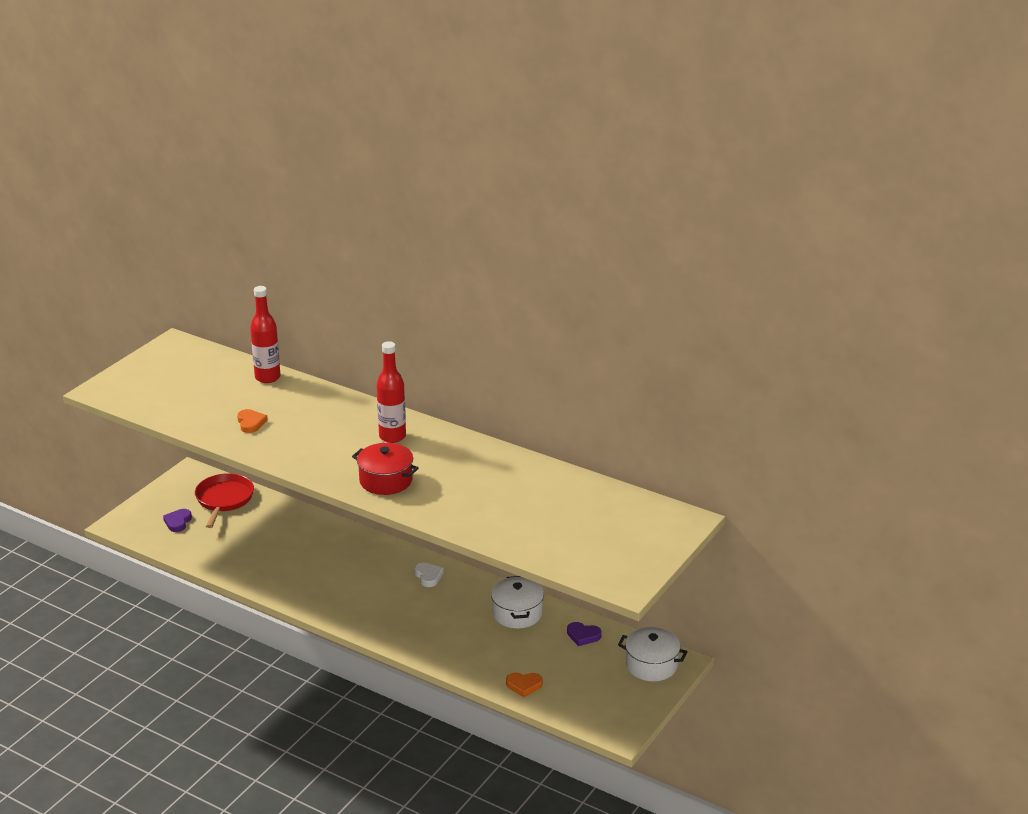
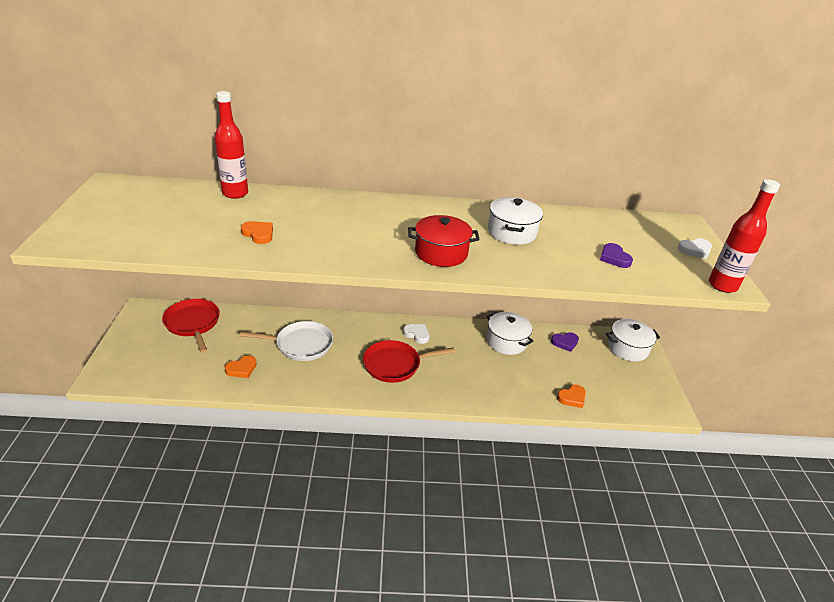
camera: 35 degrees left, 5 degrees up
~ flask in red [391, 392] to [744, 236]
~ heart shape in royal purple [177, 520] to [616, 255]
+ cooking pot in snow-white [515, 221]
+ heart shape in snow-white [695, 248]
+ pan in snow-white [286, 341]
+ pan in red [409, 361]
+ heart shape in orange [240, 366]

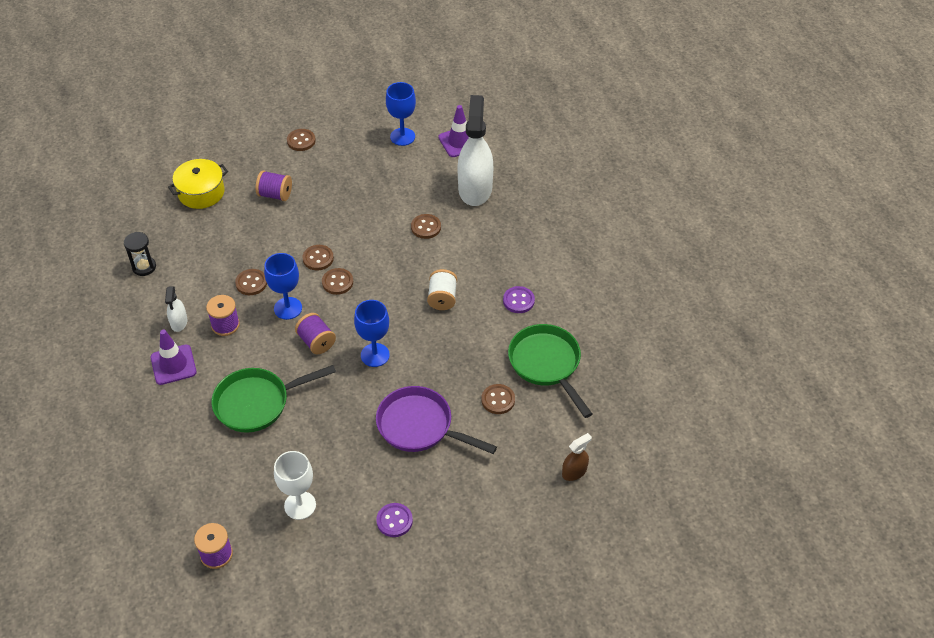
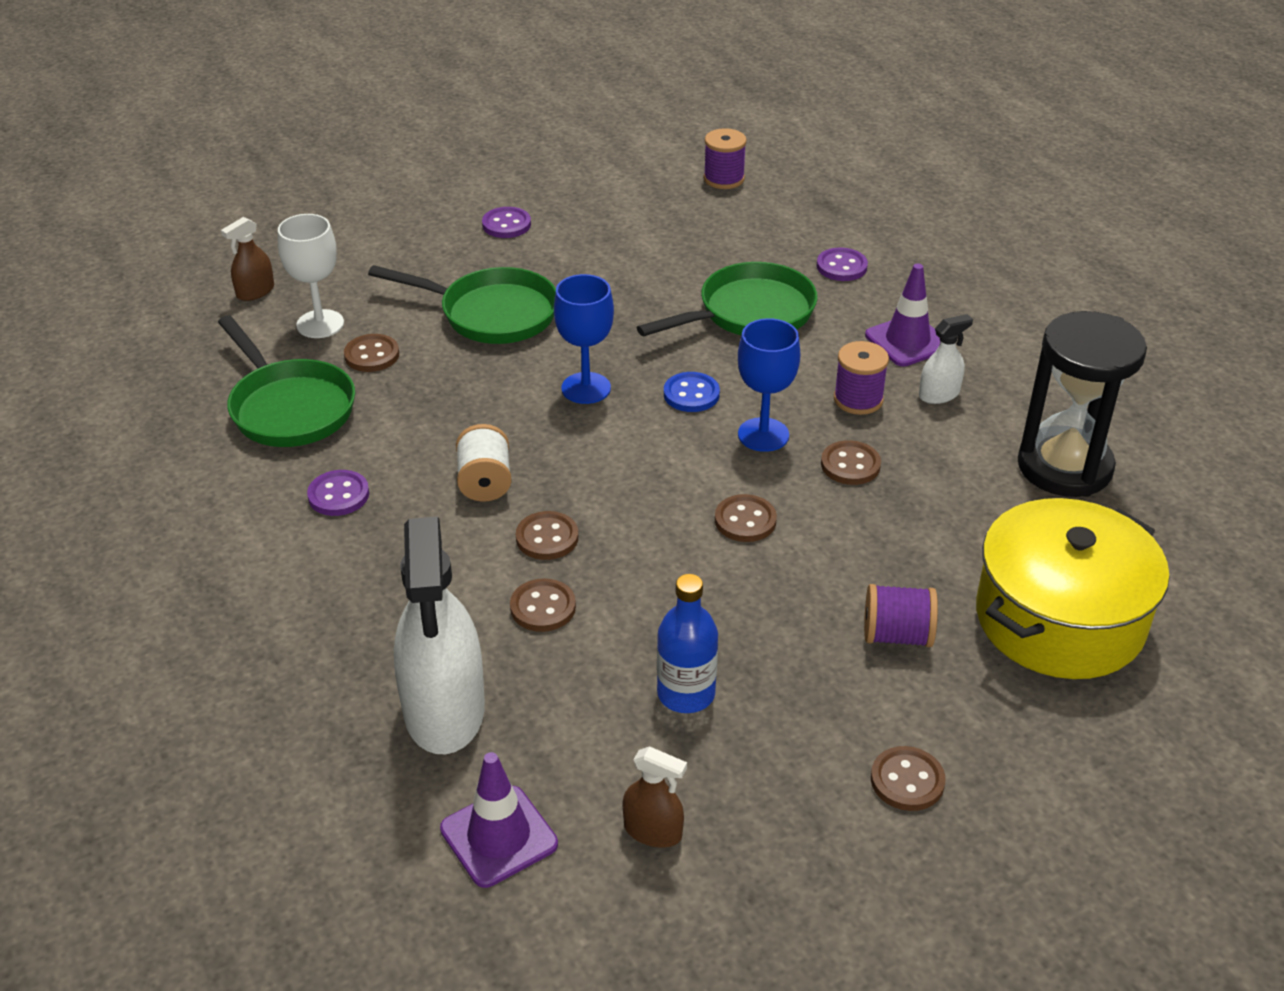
camera: 170 degrees right, 10 degrees down
~ wine glass in cobalt [401, 114] to spray bottle in brown [654, 797]
~ cooking pot in bright yellow [198, 184] = [1072, 588] x1.60
~ sandglass in black [140, 254] = [1082, 404] x2.06
~ button in brown [337, 281] to [547, 535]
~ spray bottle in snow-white [176, 309] = [946, 359] 75 degrees clockwise
~ bobbin in royal purple [315, 333] to button in cobalt [692, 392]
~ pan in royal purple [436, 420] to pan in leaf-green [462, 304]
~ wine glass in snow-white [295, 485] to [311, 276]
+ button in royal purple [842, 264]
+ flask in cobalt [687, 643]

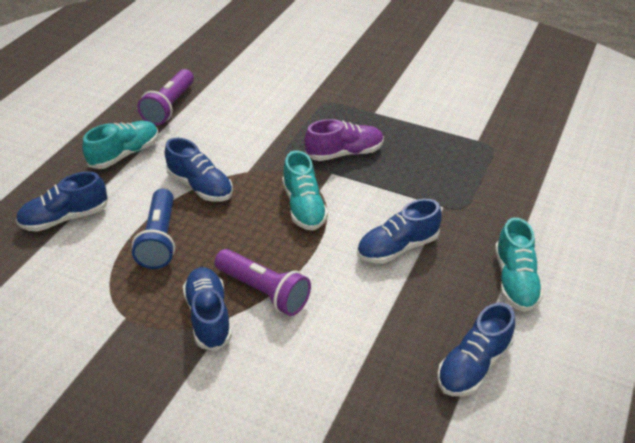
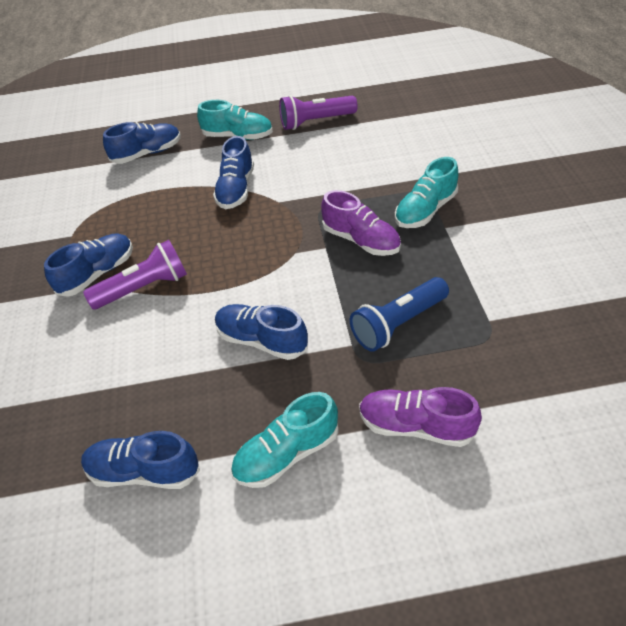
camera: 60 degrees right, 5 degrees up
~ lace-up shoe in teal [305, 191] to [426, 192]
~ lace-up shoe in cobalt [62, 201] = [142, 143] 120 degrees clockwise
~ pocket torch in cobalt [153, 229] to [399, 314]
~ pocket torch in royal purple [263, 282] = [135, 274] 120 degrees counterclockwise
+ lace-up shoe in royal purple [420, 417]

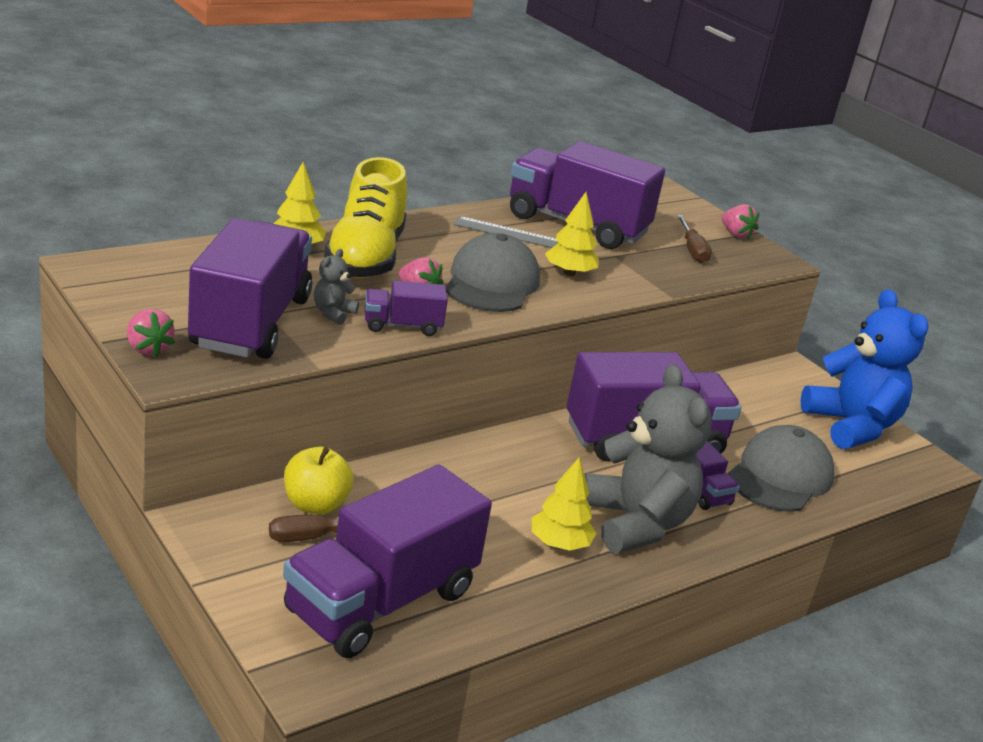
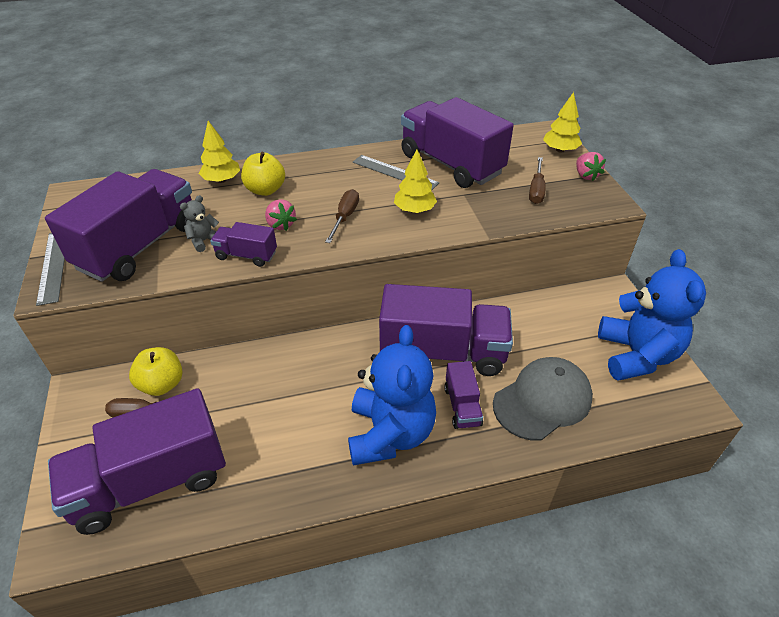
camera: 25 degrees right, 15 degrees up
~ lace-up shoe in bright yellow [365, 217] to apple in bright yellow [263, 174]
~ peaked cap in grey [493, 272] to hand screwdriver in brown [342, 216]
~ strawberry in rosy [151, 333] to measuring stick in grey [50, 269]
~ teddy in grey [648, 458] to teddy in cobalt [392, 395]
~ tree in bright yellow [564, 504] to [562, 122]

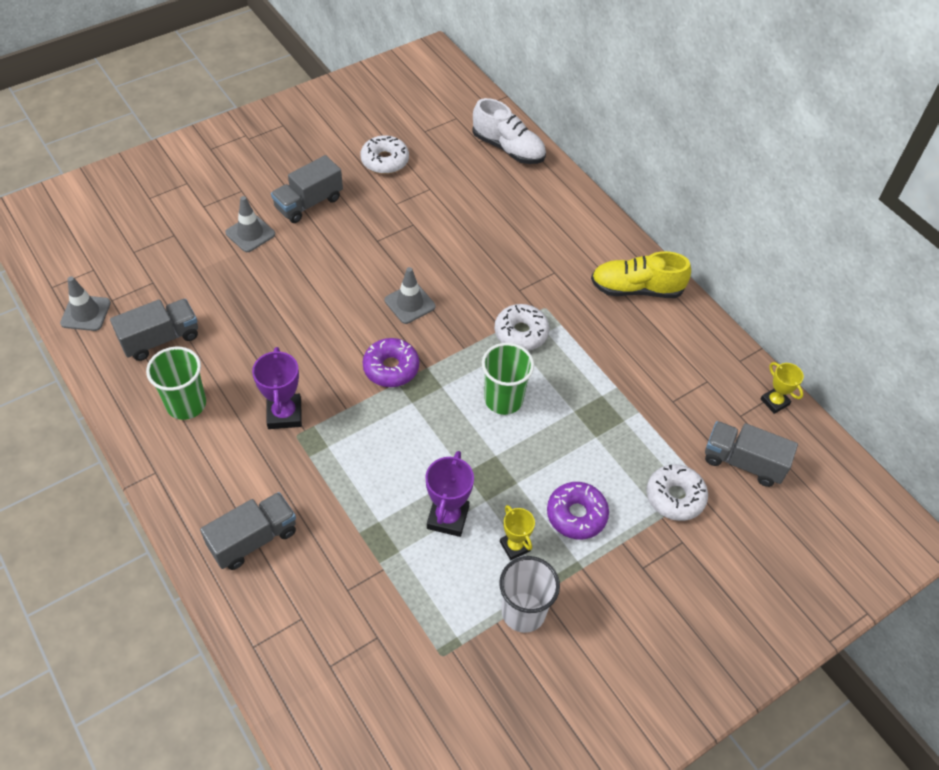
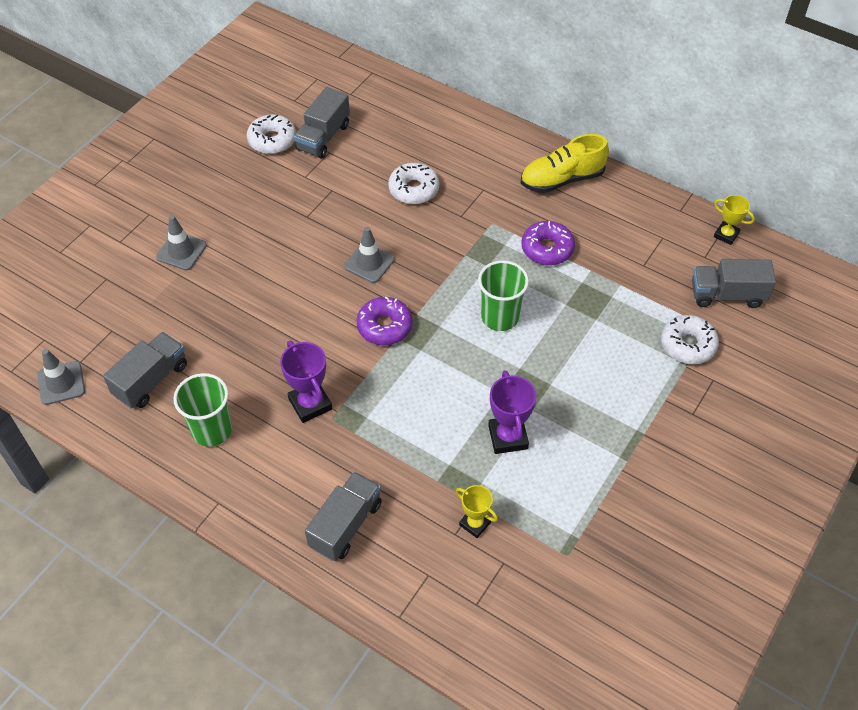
camera: 20 degrees left, 0 degrees up
- lace-up shoe in snow-white [509, 131]
~ truck in grey [307, 189] to [322, 122]
~ glazed donut in snow-white [522, 327] to [413, 183]
~ glazed donut in royal purple [578, 511] to [548, 243]
~ trophy in bright yellow [517, 532] to [477, 511]
- beaker in snow-white [529, 594]

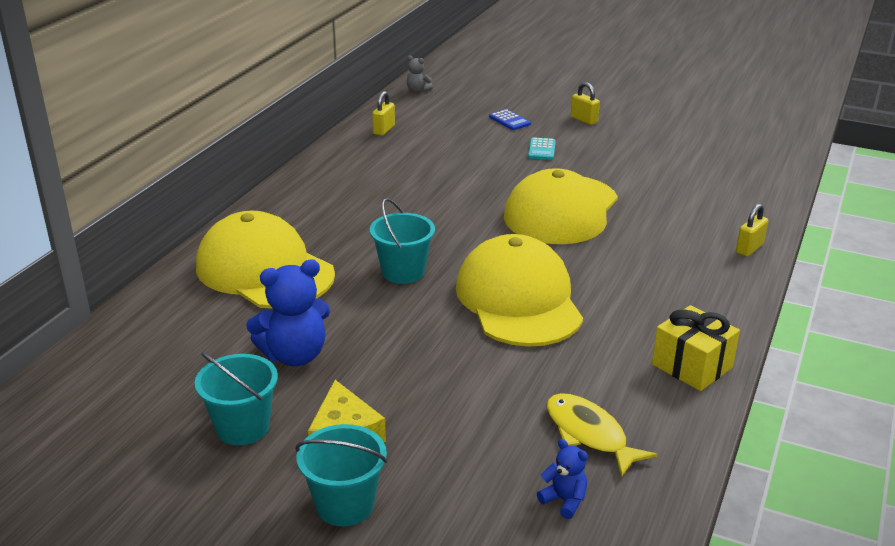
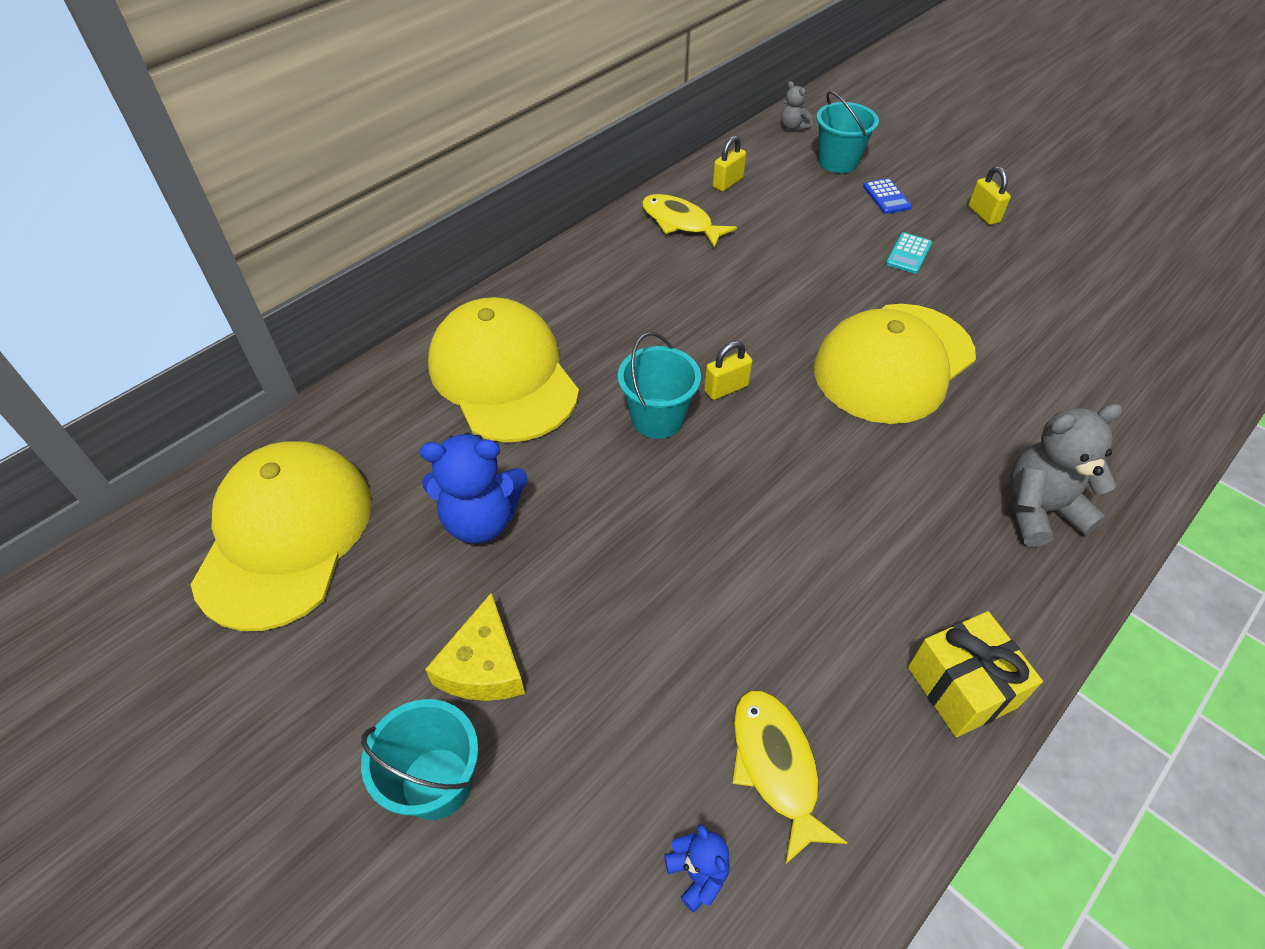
camera: 20 degrees right, 20 degrees up
~ small lock in bright yellow [752, 230] to [728, 370]
~ peaked cap in bright yellow [519, 290] to [281, 536]
~ sand bucket in teal [236, 398] to [847, 132]
+ toy fish in bright yellow [689, 221]
+ teddy in grey [1066, 475]

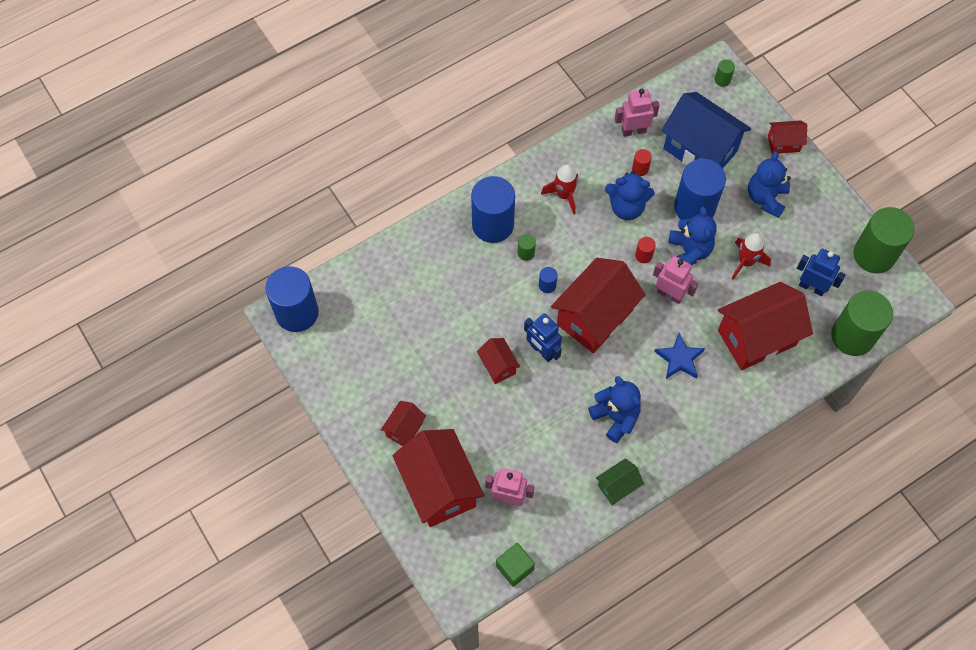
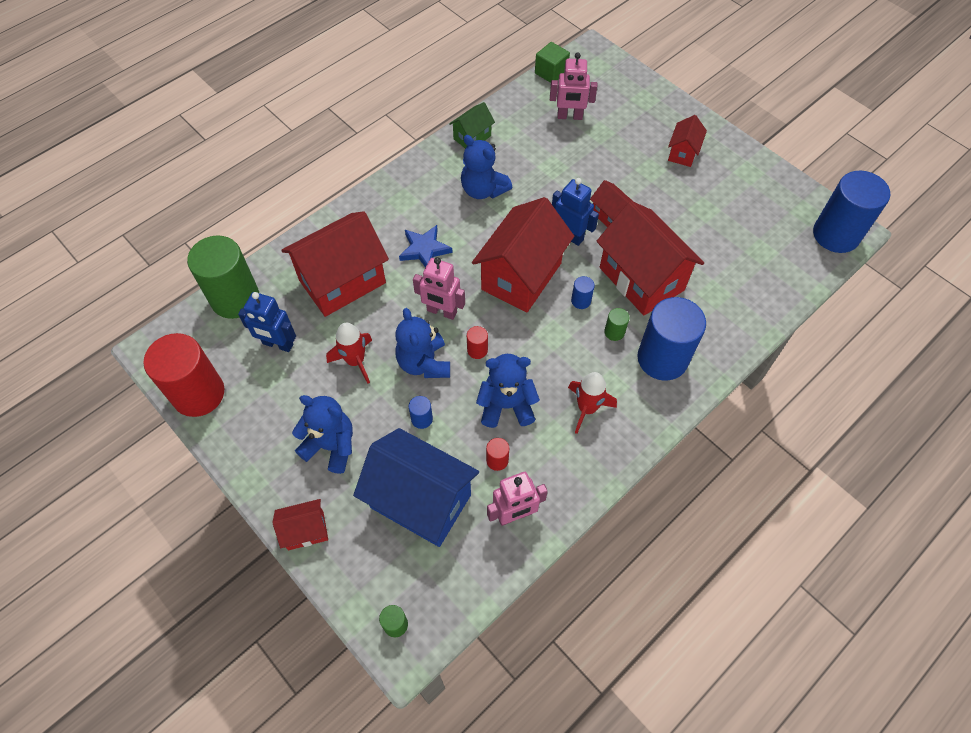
camera: 170 degrees right, 5 degrees down
~ teddy in cobalt [769, 184] = [322, 434] 75 degrees counterclockwise
~ cylinder shape in cobalt [700, 189] = [421, 412] x0.41
~ cylinder shape in leaf-green [884, 240] to cylinder shape in red [183, 375]
~ toy house in red [438, 478] to [650, 258]

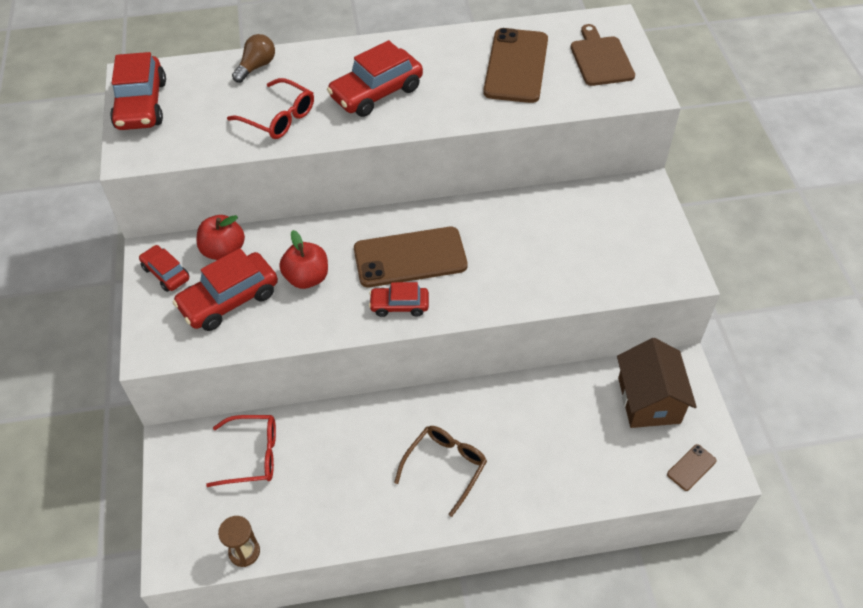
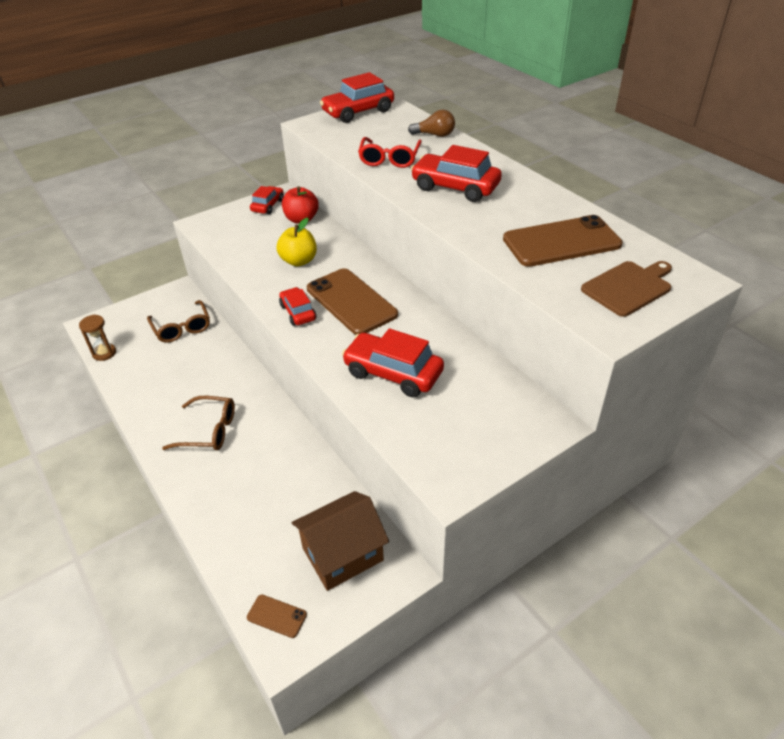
camera: 65 degrees right, 10 degrees down
~ apple in red [303, 259] to apple in bright yellow [297, 242]
~ car in red [225, 289] to [393, 362]
~ glasses in red [241, 451] to glasses in brown [178, 321]

